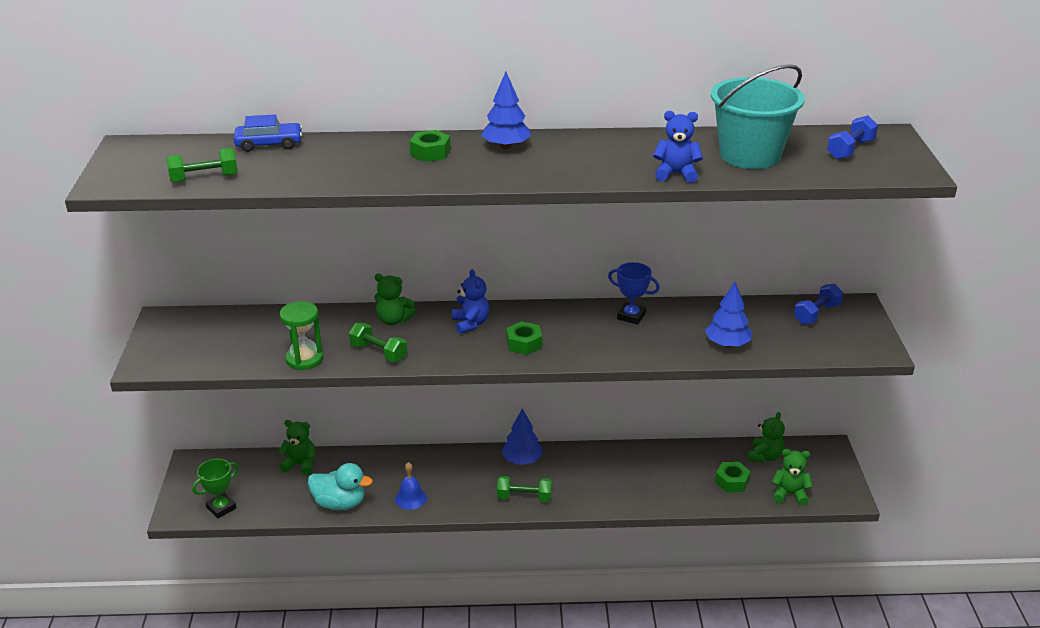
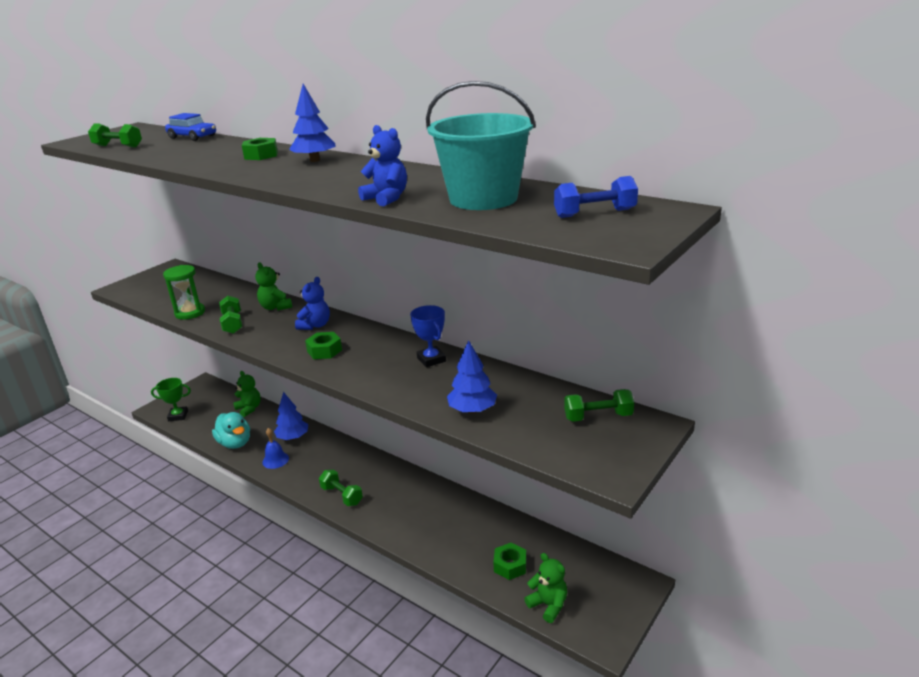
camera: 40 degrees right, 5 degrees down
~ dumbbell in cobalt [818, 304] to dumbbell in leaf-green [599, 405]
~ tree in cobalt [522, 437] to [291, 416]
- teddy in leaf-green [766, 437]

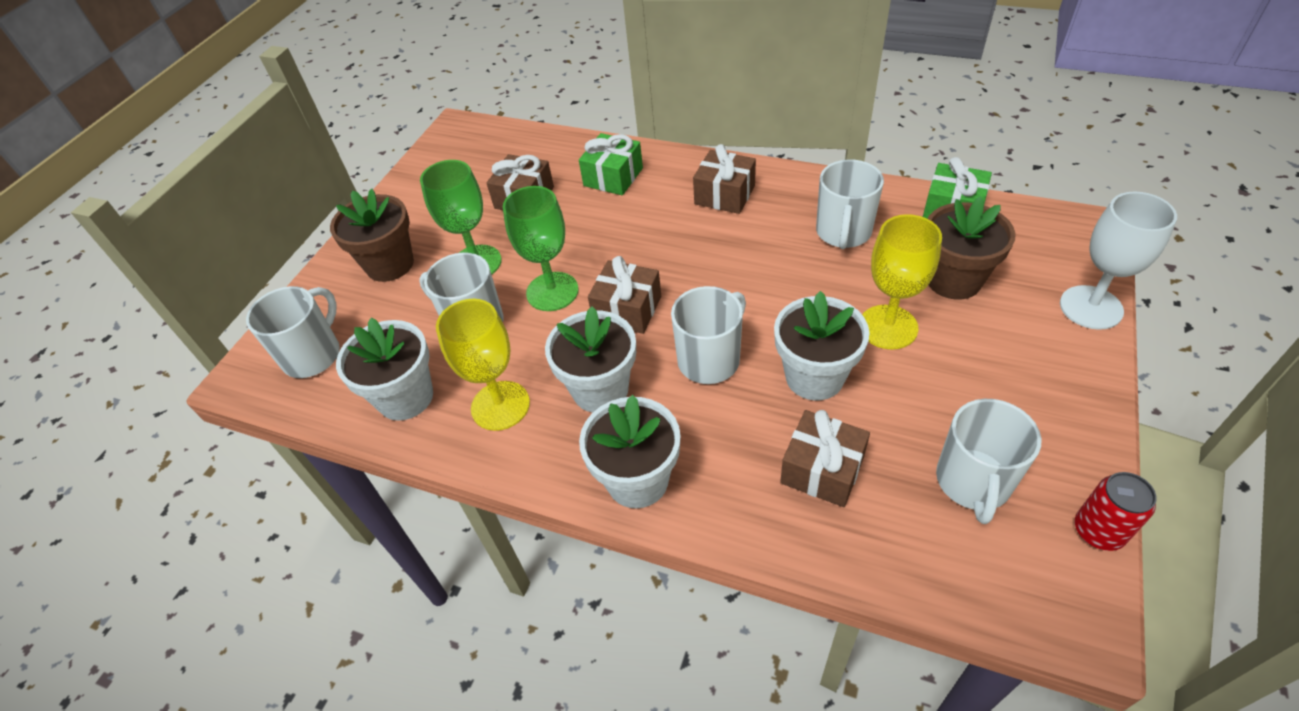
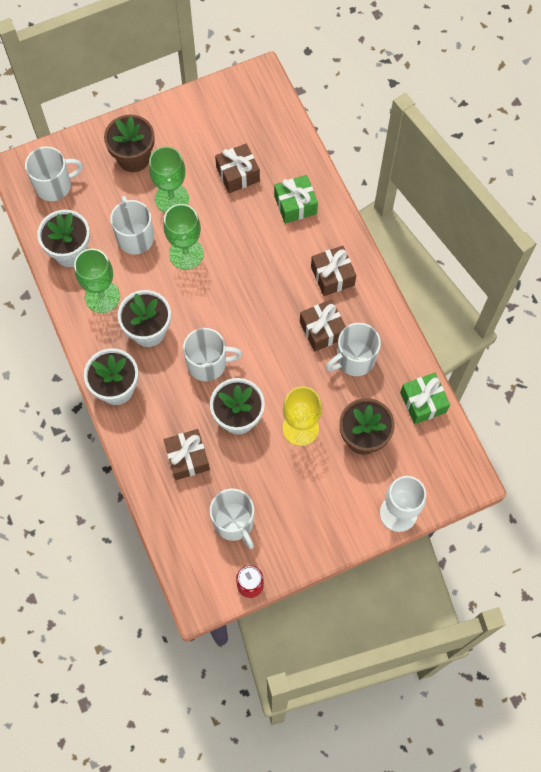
camera: 40 degrees right, 20 degrees up
~ wrapped gift in brown [624, 295] to [323, 325]
~ wine glass in bright yellow [483, 365] to wine glass in leaf-green [97, 281]
~ tea mug in snow-white [988, 461] = [232, 519] 90 degrees counterclockwise

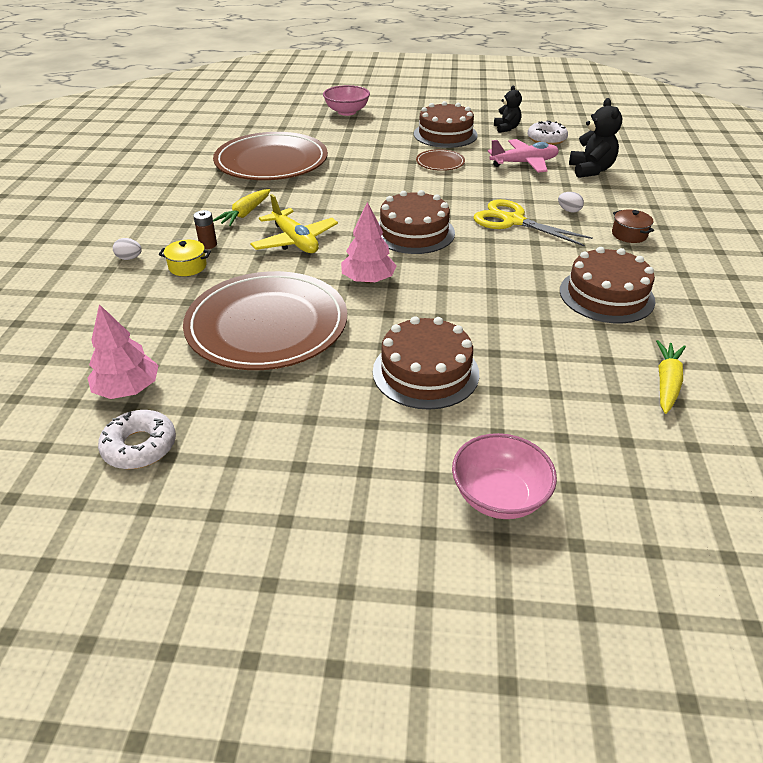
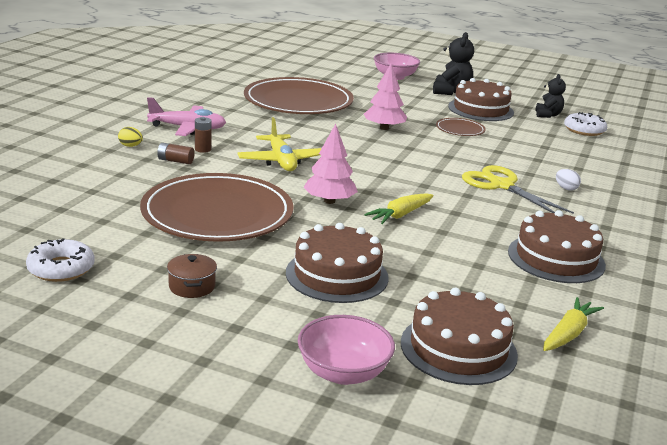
camera: 15 degrees right, 15 degrees down
~ teddy in black [595, 138] to [453, 63]
~ aeroplane in rosy [523, 156] to [186, 116]
~ carrot in bright yellow [242, 207] to [399, 208]
~ gateau in brown [416, 222] to [459, 336]
~ cooking pot in brown [633, 226] to [192, 276]
~ egg shape in snow-white [127, 249] to egg shape in bright yellow [130, 137]
~ cooking pot in bright yellow [185, 258] to battery in brown [176, 153]
~ tree in rosy [123, 351] to [385, 97]

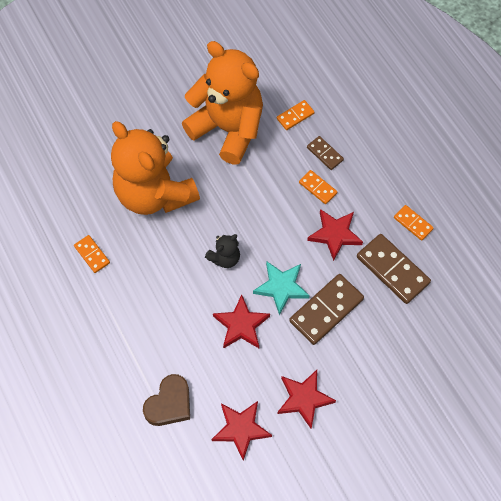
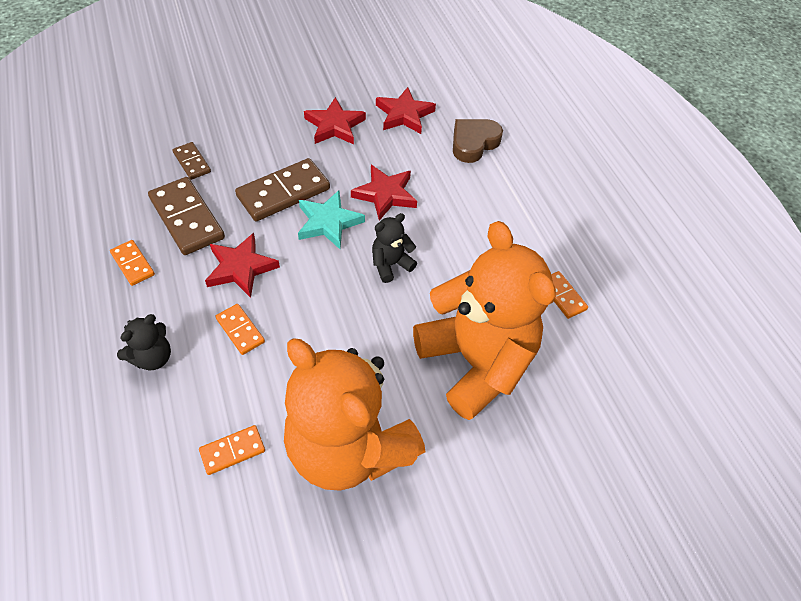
camera: 175 degrees left, 10 degrees down
~ domino piece in brown [325, 153] to [191, 161]
+ teddy in black [144, 342]

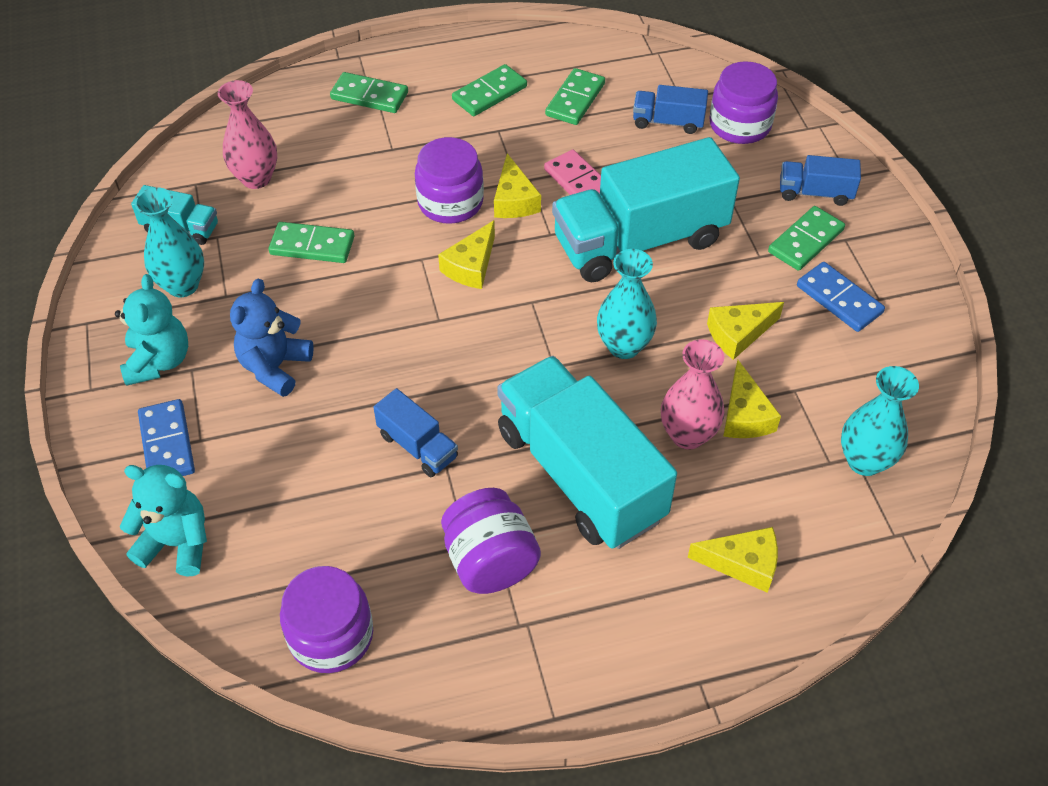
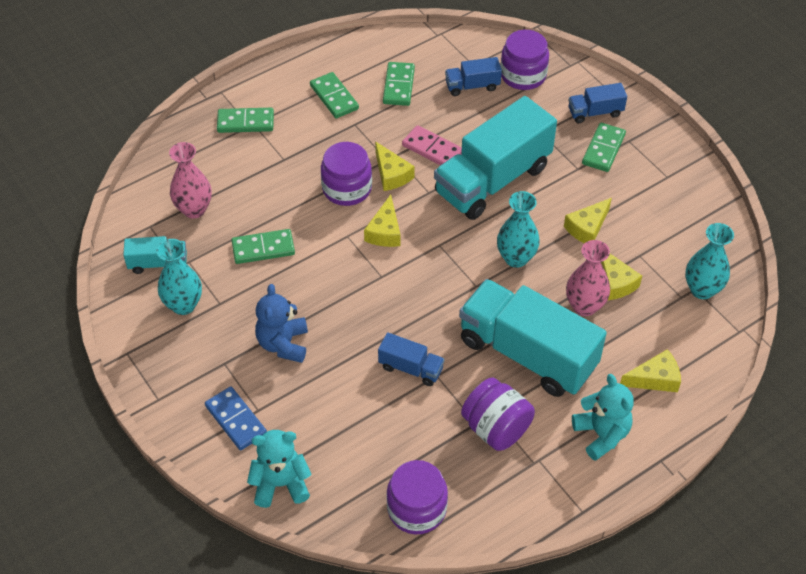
camera: 20 degrees left, 0 degrees up
~ domino piece in leaf-green [489, 90] = [334, 95] 60 degrees counterclockwise
- domino piece in cobalt [841, 297]
~ teddy in teal [151, 330] to [603, 417]

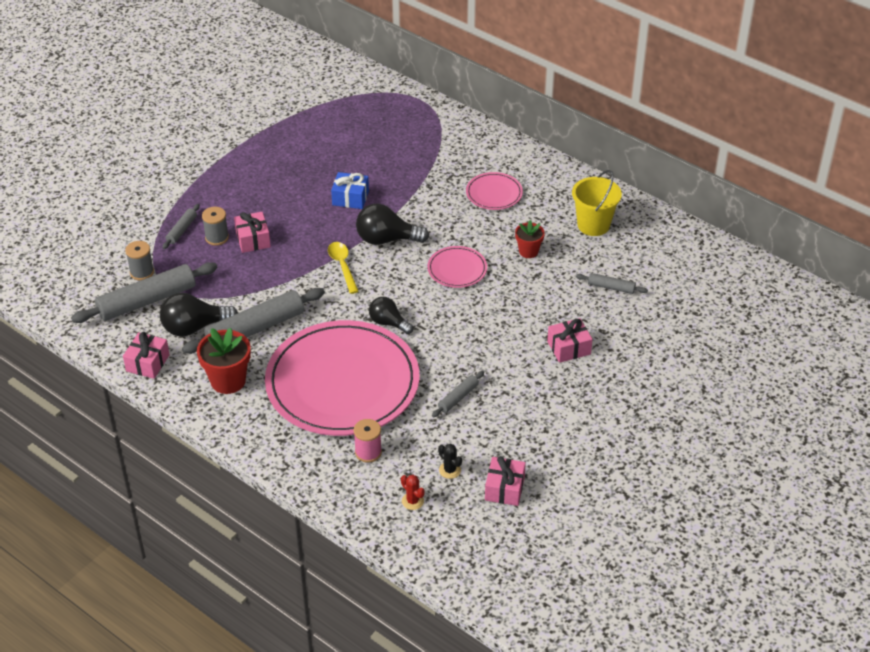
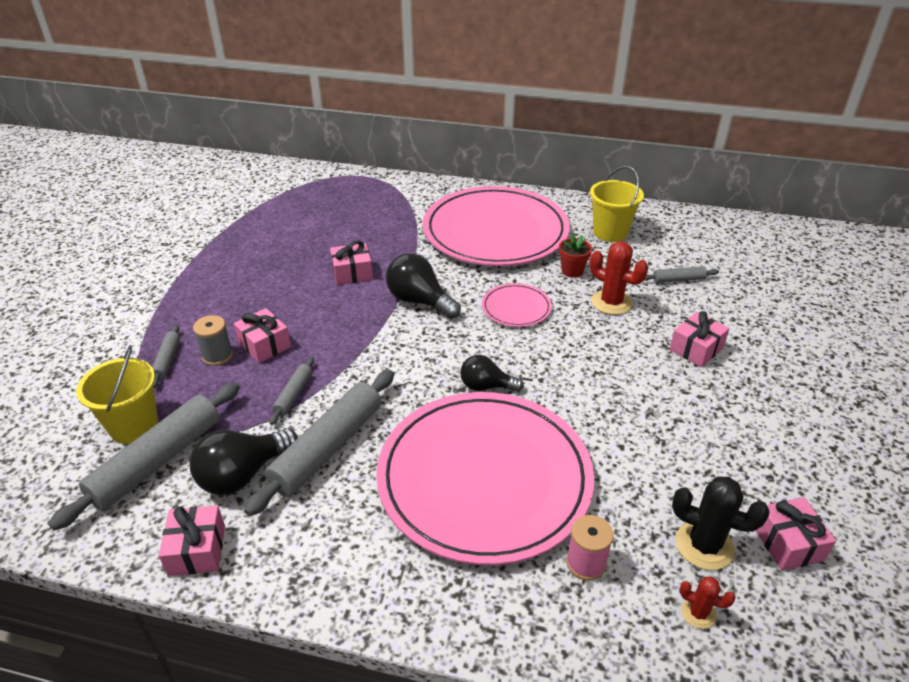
camera: 25 degrees left, 5 degrees down
~ wrapped gift in cobalt [350, 190] to wrapped gift in rosy [351, 262]
~ flat dish in rosy [494, 191] = [496, 226] x2.39
~ bulb in black [392, 224] = [423, 286] 60 degrees clockwise
~ bobbin in grey [139, 260] to sand bucket in bright yellow [117, 395]
- tablespoon in bright yellow [343, 268]
- flower pot in red [224, 361]
~ rolling pin in grey [458, 394] to [291, 391]
~ cactus in black [450, 461] = [720, 523] x1.82
+ cactus in red [619, 278]

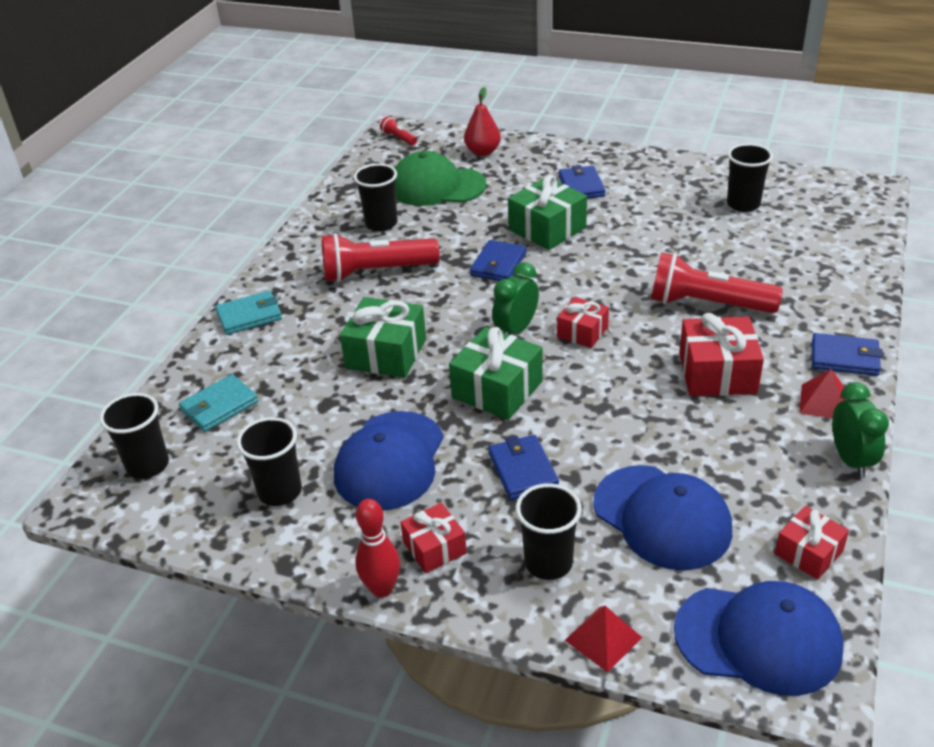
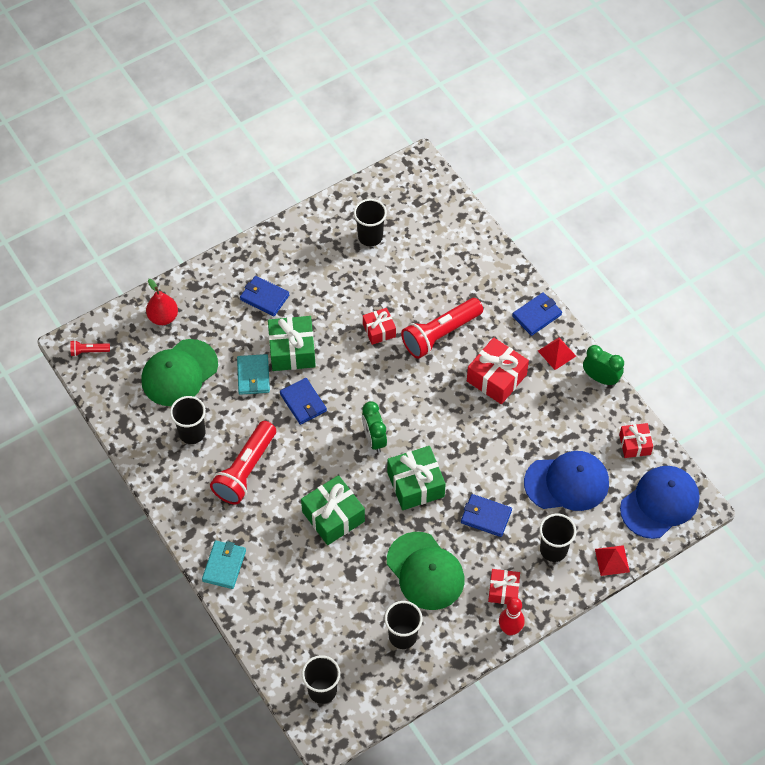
camera: 55 degrees left, 20 degrees up
~ wrapped gift in red [583, 322] to [379, 326]
~ billfold in teal [218, 403] to [253, 374]
~ peaked cap in cobalt [389, 460] to peaked cap in leaf-green [425, 571]

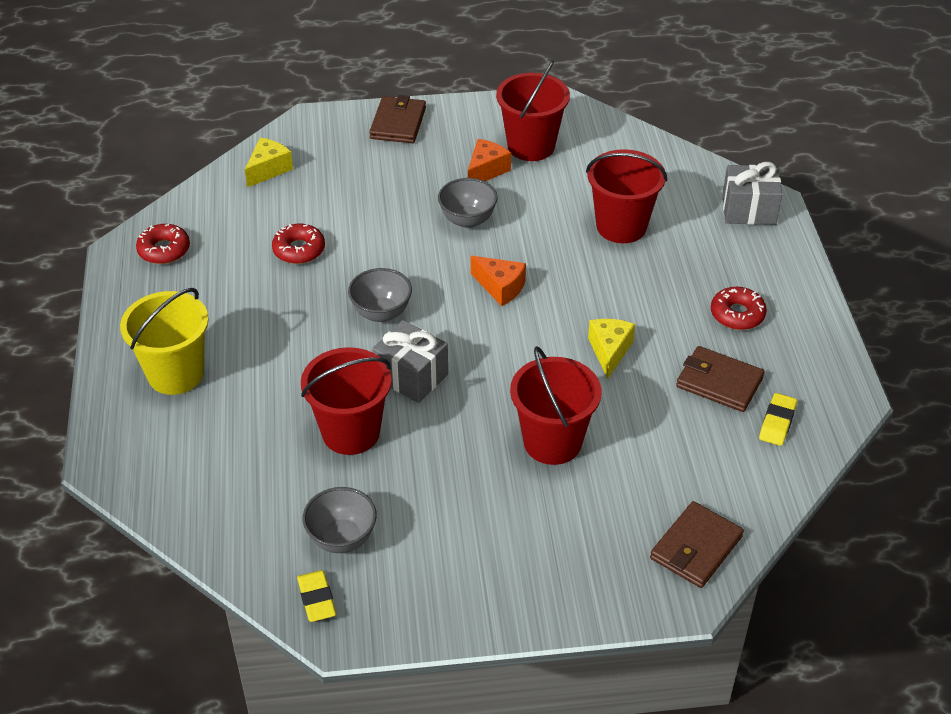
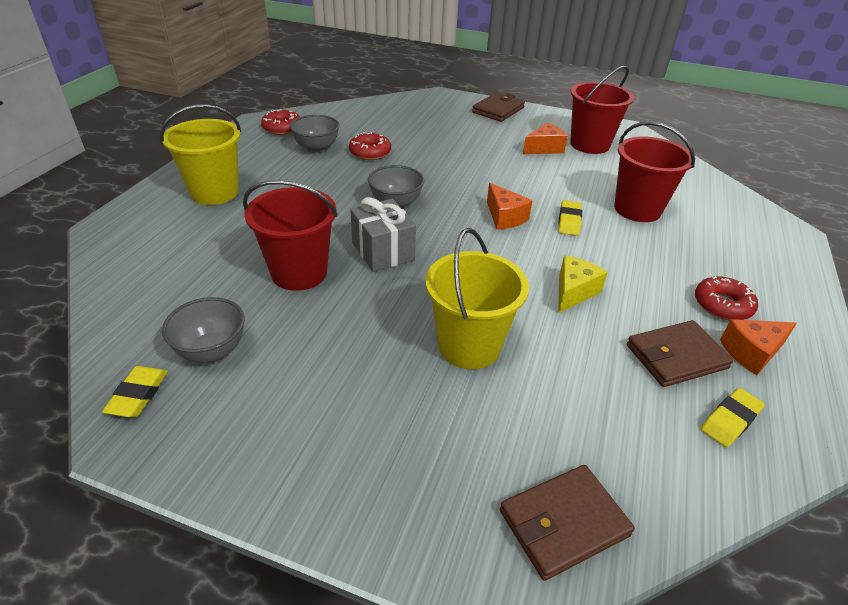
camera: 25 degrees right, 5 degrees down
- piece of cheese in bright yellow [269, 162]
- wrapped gift in grey [752, 193]
~ serving bowl in grey [468, 203] to [315, 134]
~ sand bucket in red [556, 405] to sand bucket in bright yellow [477, 298]
~ billfold in brown [720, 379] = [680, 353] 75 degrees counterclockwise
+ gum eraser in bright yellow [570, 218]
+ piece of cheese in orange [758, 347]

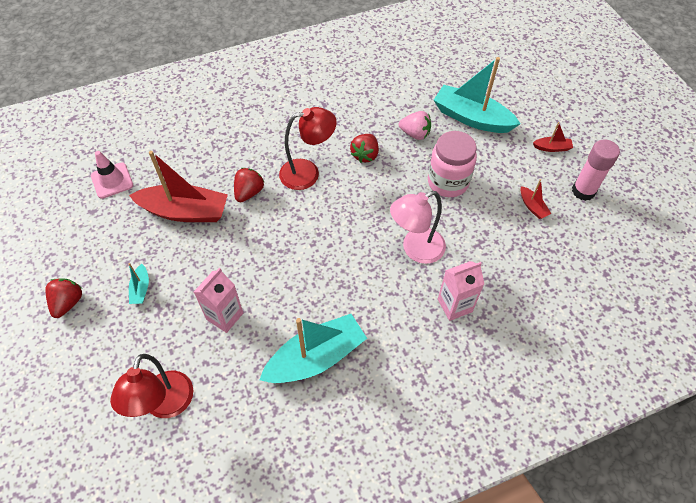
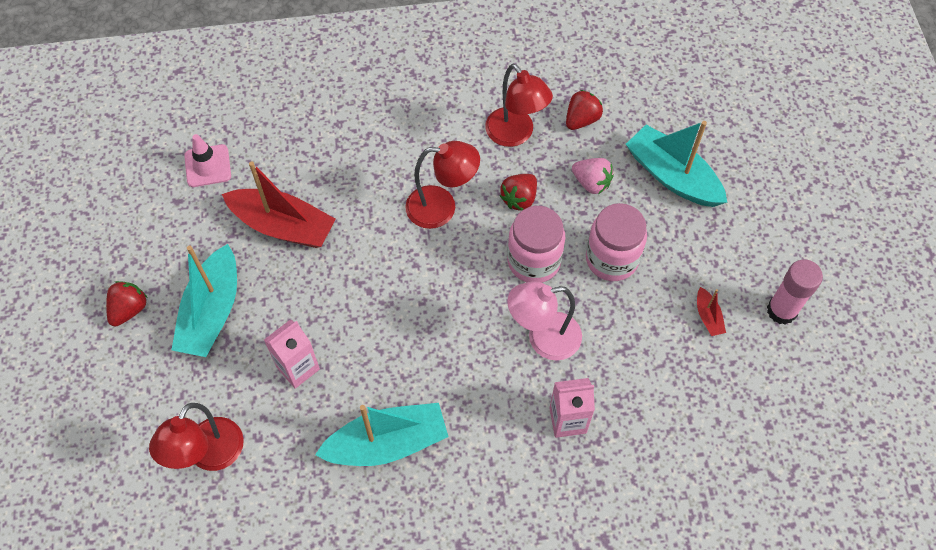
camera: 15 degrees right, 5 degrees up
- toy boat in red [553, 137]
~ strawberry in red [249, 185] to [584, 110]
~ toy boat in teal [138, 283] = [204, 300] x2.28
+ desk lamp in red [519, 105]
+ jar in rosy [536, 244]

